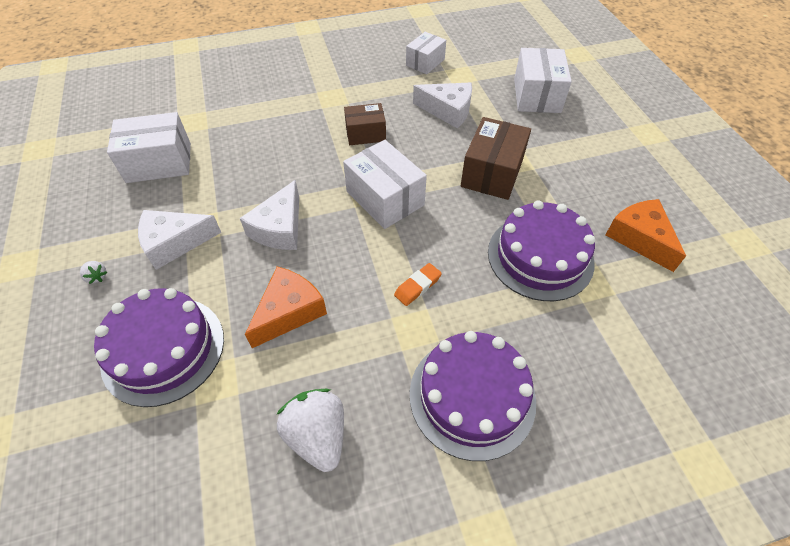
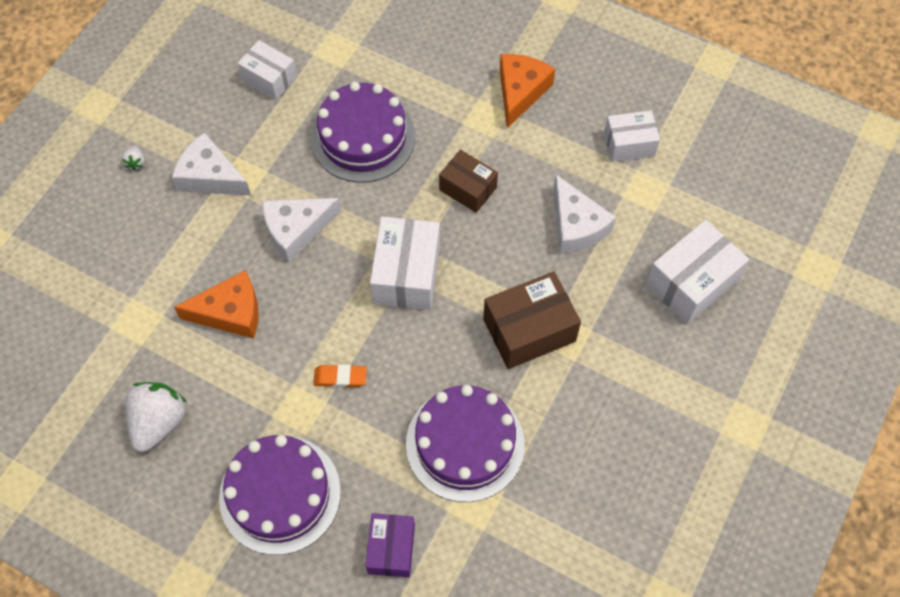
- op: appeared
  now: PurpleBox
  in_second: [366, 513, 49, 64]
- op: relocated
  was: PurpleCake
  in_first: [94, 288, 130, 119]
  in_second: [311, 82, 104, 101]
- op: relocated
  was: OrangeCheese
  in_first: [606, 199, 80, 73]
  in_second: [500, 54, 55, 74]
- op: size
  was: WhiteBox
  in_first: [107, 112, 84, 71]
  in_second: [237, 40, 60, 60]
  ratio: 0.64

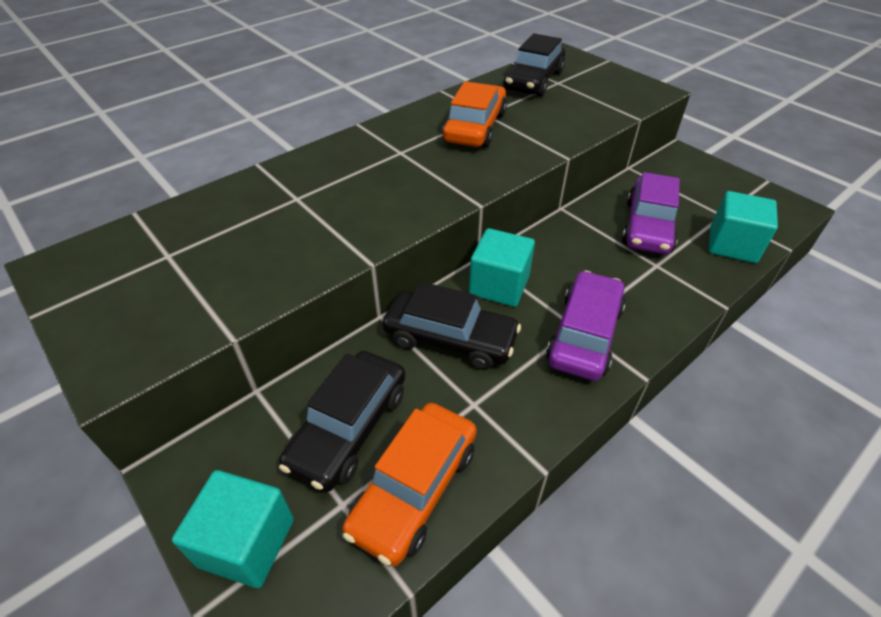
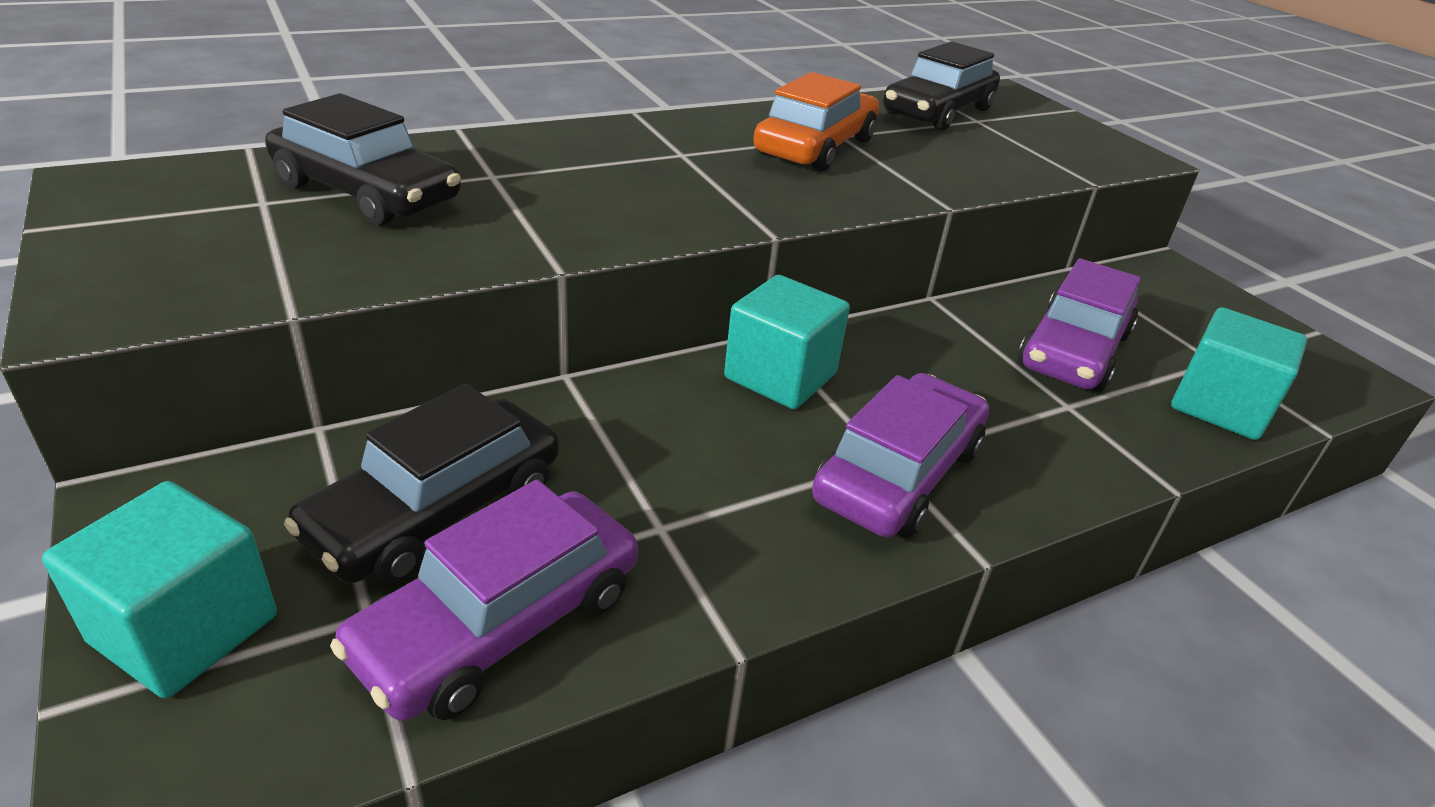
- op: relocated
  was: BlackCar
  in_first: [382, 281, 139, 89]
  in_second: [265, 93, 196, 132]
- op: colour
  was: OrangeCar
  now: PurpleCar
  in_first: [342, 403, 135, 163]
  in_second: [330, 480, 308, 241]

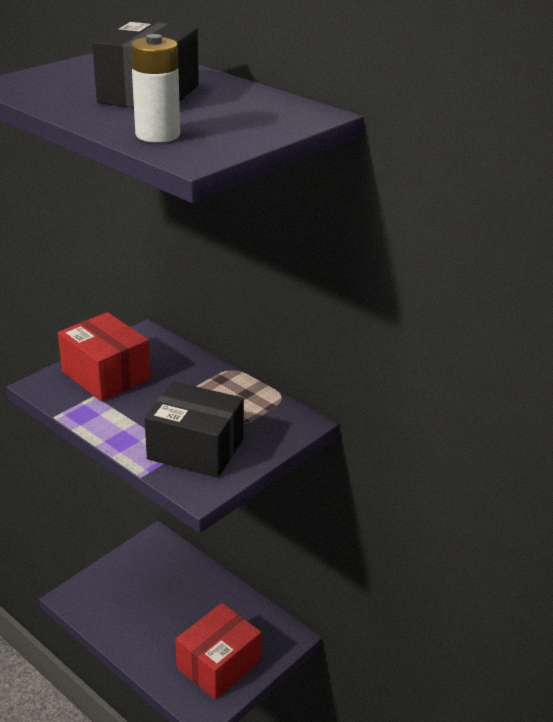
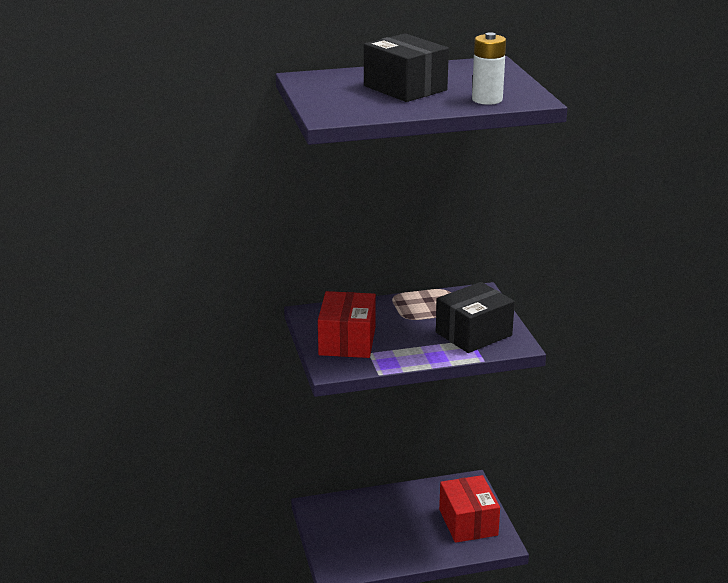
- op: spun
  was: RedBox
  in_first: [58, 312, 93, 89]
  in_second: [318, 291, 58, 67]
  clockwise: -75

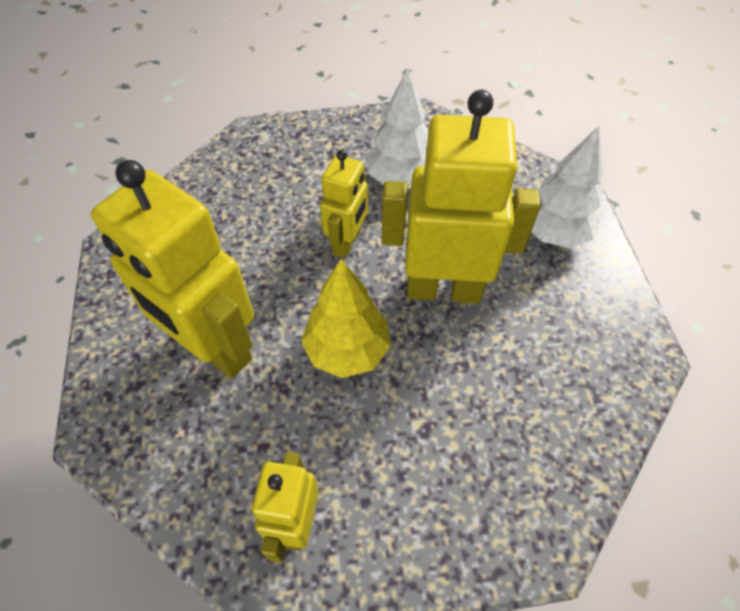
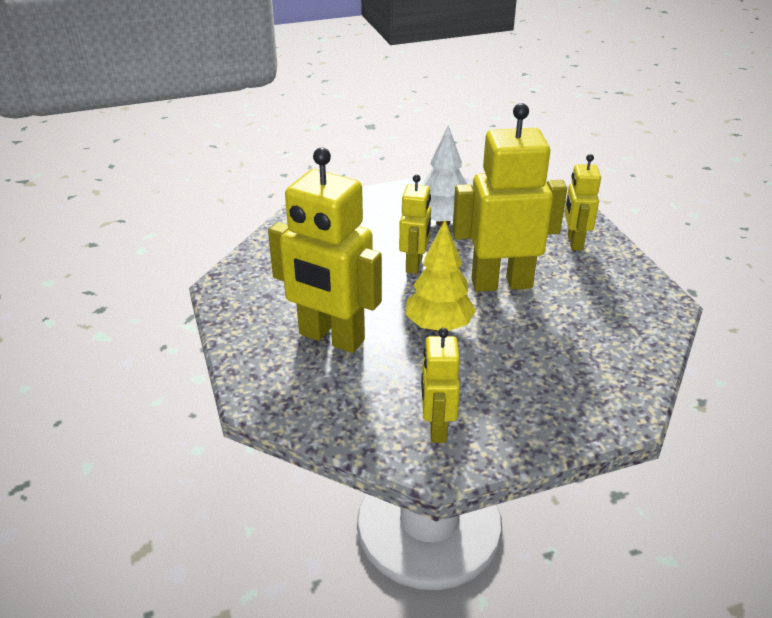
- op: exchanged
  was: WhiteTree
  now: YellowRobot
  in_first: [531, 126, 71, 122]
  in_second: [565, 154, 36, 96]

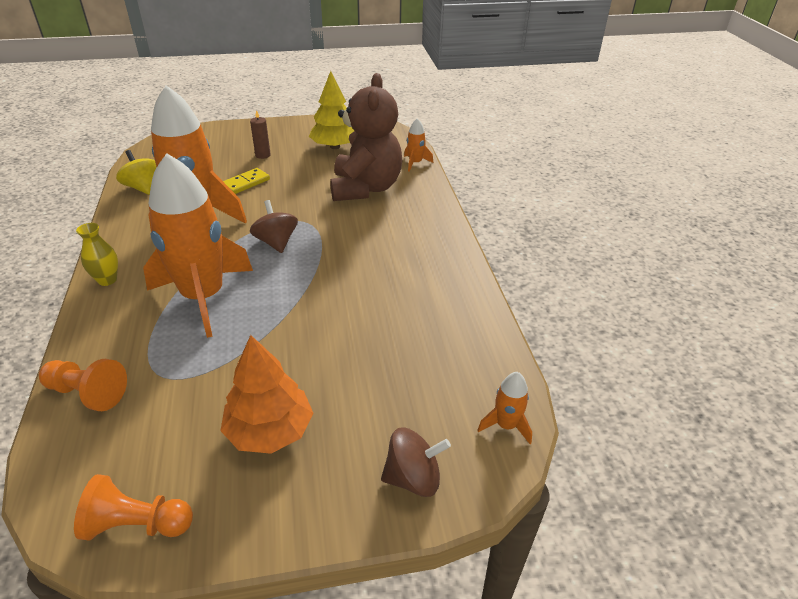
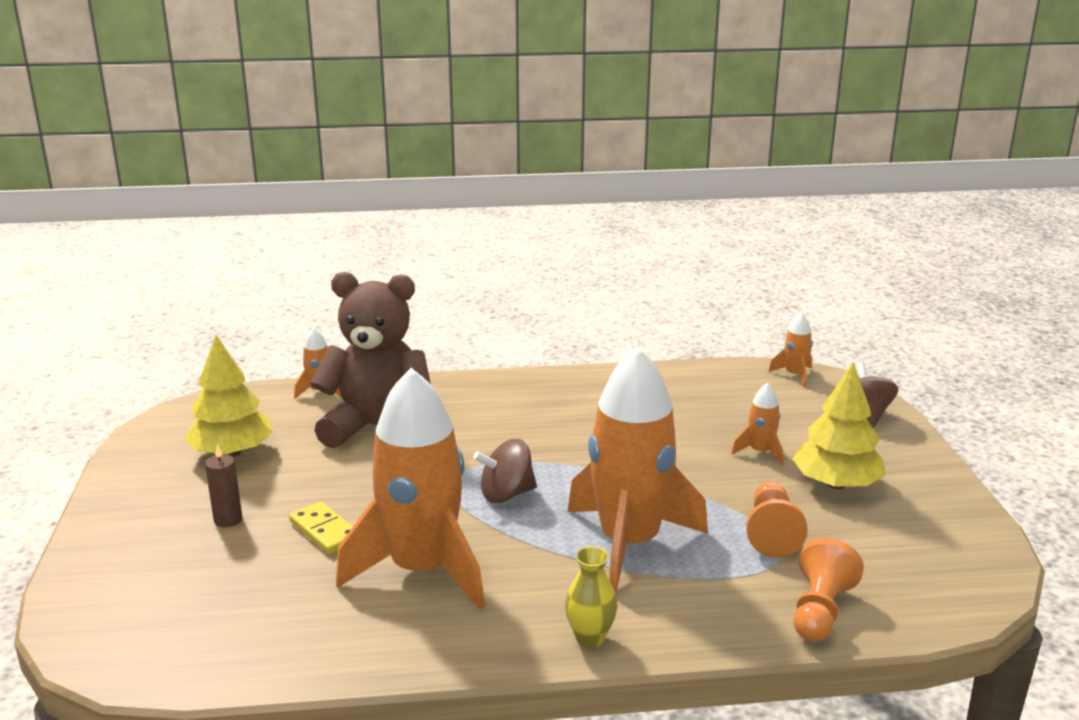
- op: missing
  was: YellowSpinningTop
  in_first: [116, 150, 41, 45]
- op: appeared
  now: OrangeRocket
  in_second: [731, 383, 52, 82]
- op: relocated
  was: OrangePawn
  in_first: [74, 474, 119, 66]
  in_second: [746, 482, 62, 76]
- op: colour
  was: OrangeTree
  now: YellowTree
  in_first: [220, 335, 93, 119]
  in_second: [792, 362, 94, 127]

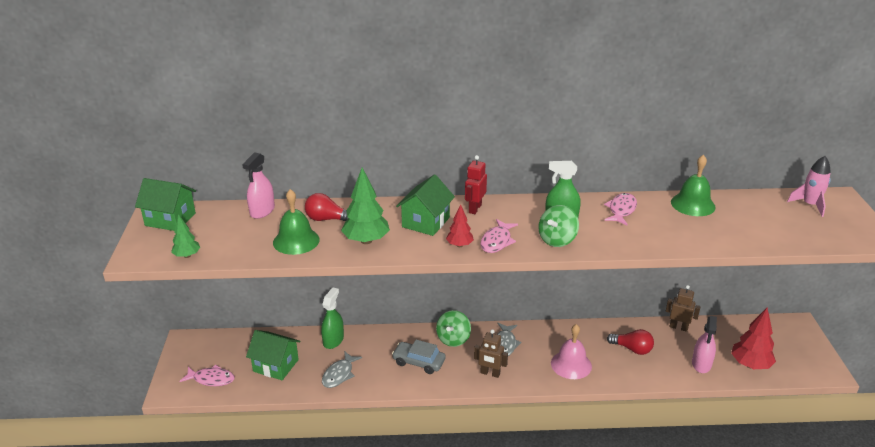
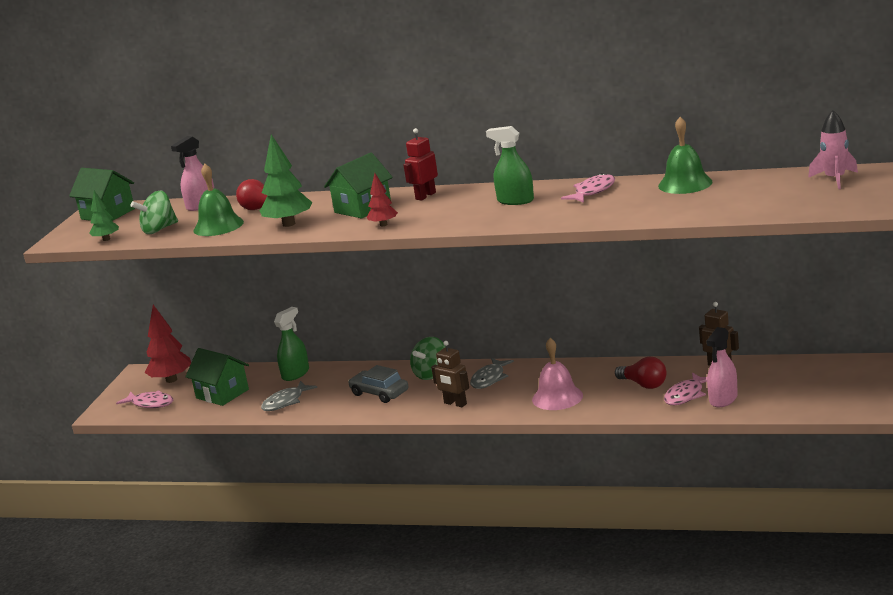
- op: relocated
  was: PinkFish
  in_first: [480, 219, 38, 34]
  in_second: [664, 373, 43, 32]
- op: relocated
  was: GreenSpinningTop
  in_first: [538, 205, 41, 42]
  in_second: [130, 190, 48, 44]
- op: relocated
  was: RedTree
  in_first: [731, 308, 45, 61]
  in_second: [144, 305, 47, 78]

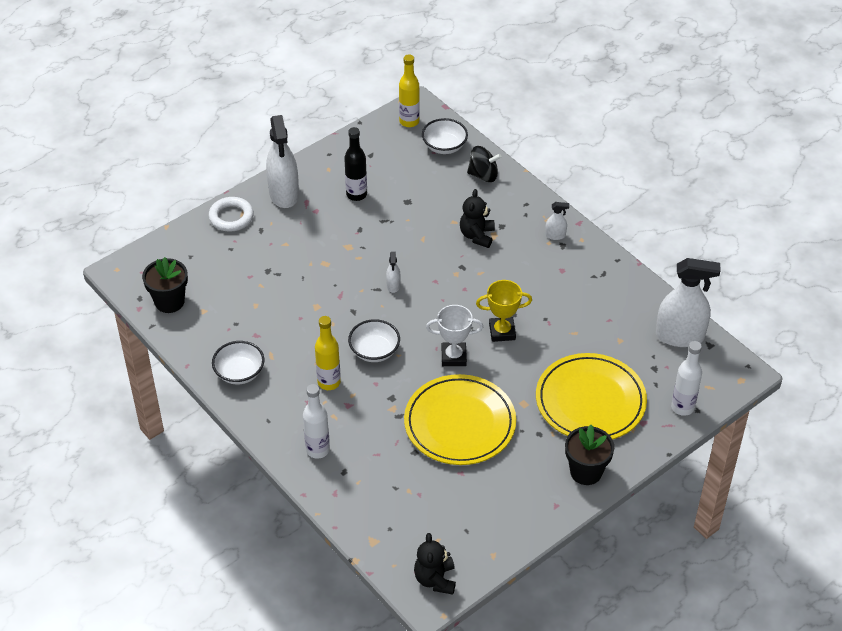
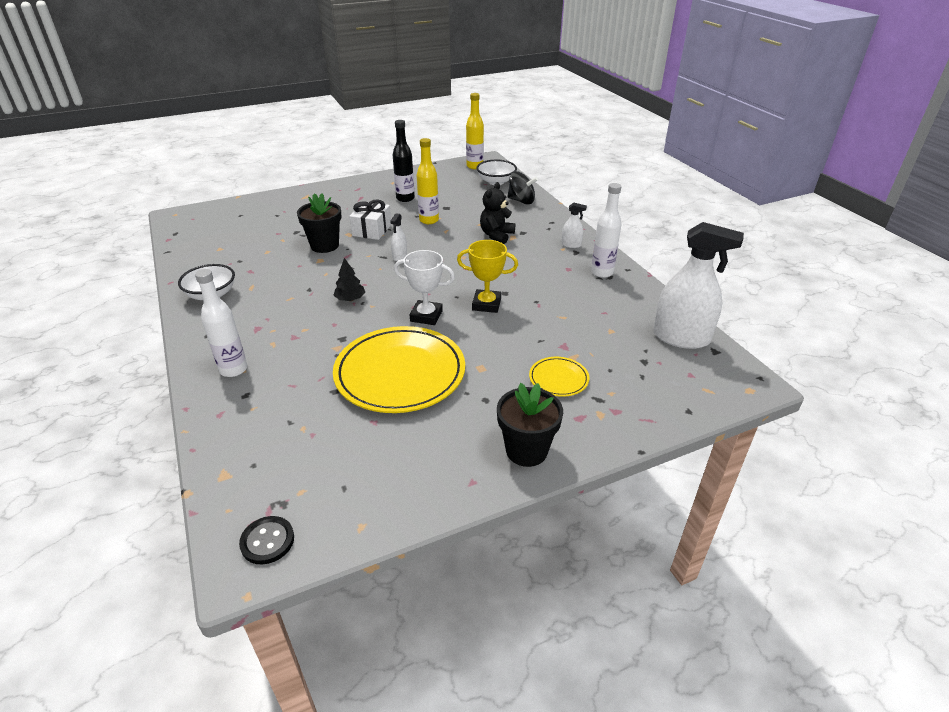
- op: missing
  was: WhiteRing
  in_first: [208, 197, 46, 35]
- op: missing
  was: WhiteSprayBottle
  in_first: [266, 115, 33, 93]
- op: appeared
  now: WhiteGift
  in_second: [349, 199, 42, 41]
- op: relocated
  was: BlackFlowerPot
  in_first: [142, 257, 46, 56]
  in_second: [297, 193, 45, 60]
- op: relocated
  was: YellowBottle
  in_first: [315, 316, 26, 74]
  in_second: [417, 138, 22, 86]
- op: relocated
  was: WhiteBottle
  in_first: [671, 341, 31, 75]
  in_second: [591, 183, 30, 95]
- op: exchanged
  was: WhiteBowl
  now: BlackTree
  in_first: [348, 319, 52, 43]
  in_second: [334, 258, 31, 43]
- op: exchanged
  was: BlackTeddyBear
  now: BlackButton
  in_first: [414, 533, 42, 62]
  in_second: [239, 516, 55, 48]
- op: size
  was: YellowPlate
  in_first: [536, 353, 111, 87]
  in_second: [529, 357, 60, 40]
  ratio: 0.45

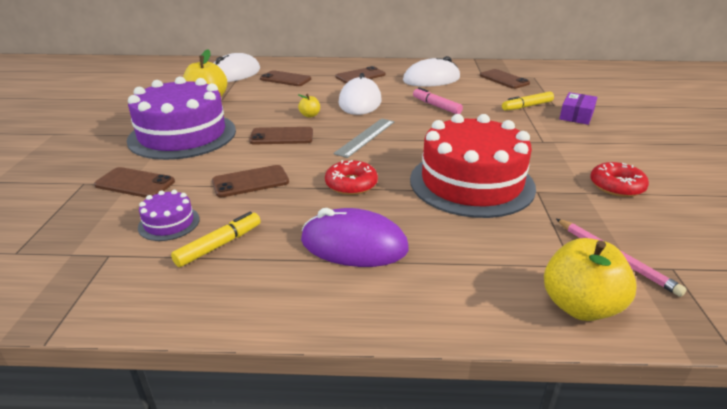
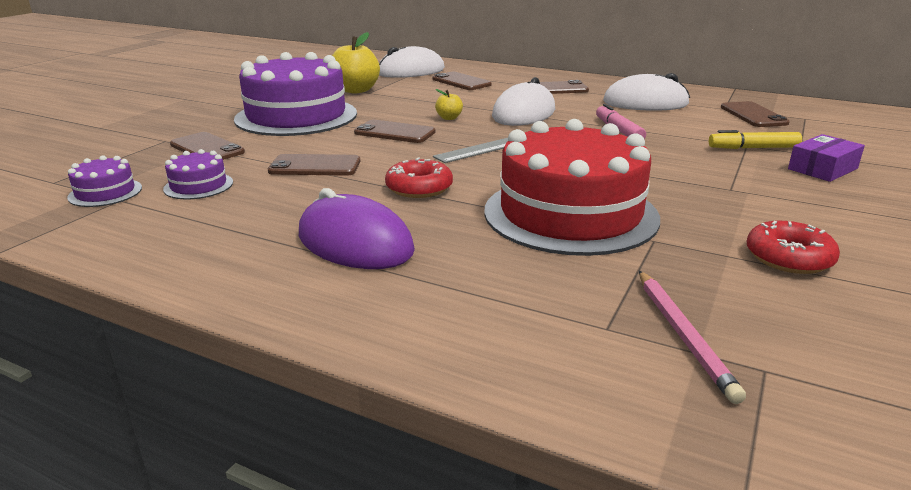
- op: missing
  was: YellowMarker
  in_first: [171, 212, 90, 55]
- op: missing
  was: YellowApple
  in_first: [544, 238, 93, 83]
- op: appeared
  now: PurpleCake
  in_second: [67, 155, 75, 52]

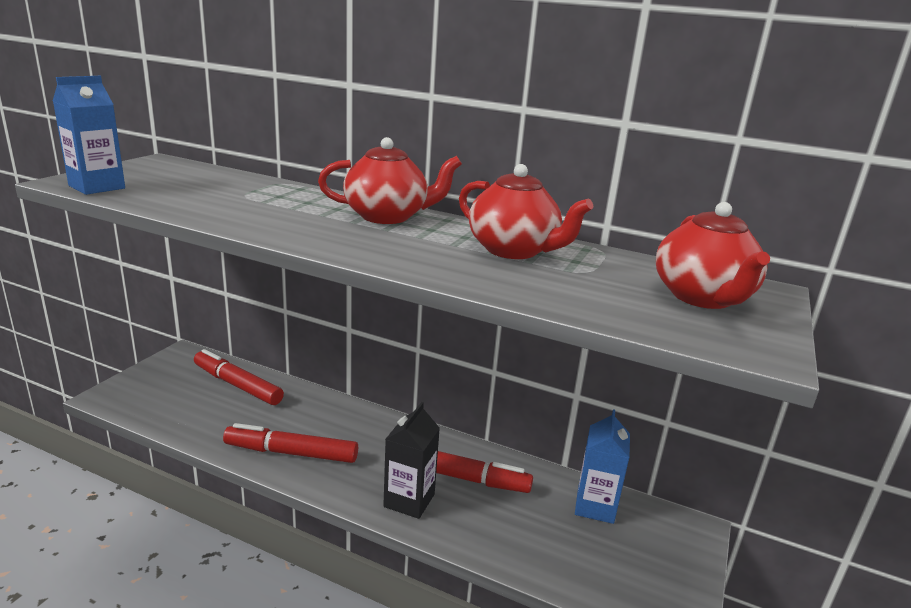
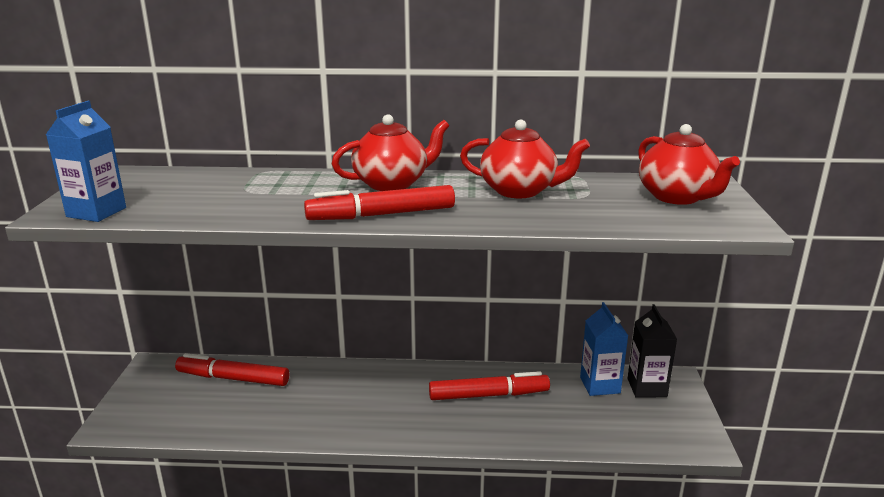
- op: relocated
  was: RedMarker
  in_first: [223, 423, 135, 40]
  in_second: [304, 185, 151, 35]
- op: relocated
  was: BlackCarton
  in_first: [383, 402, 57, 117]
  in_second: [628, 304, 49, 94]

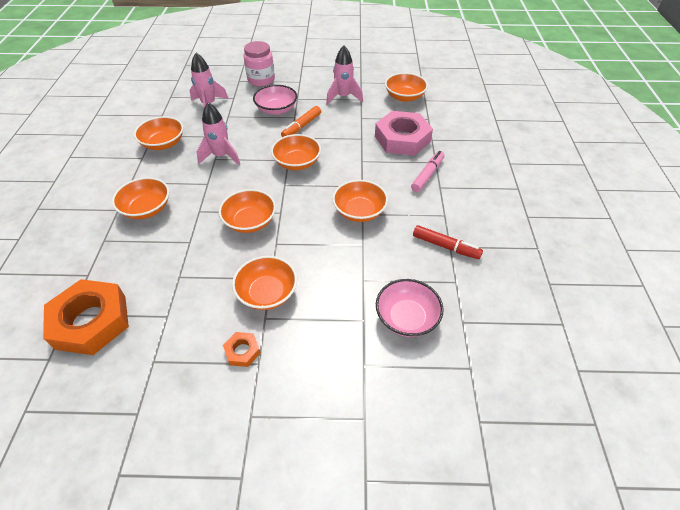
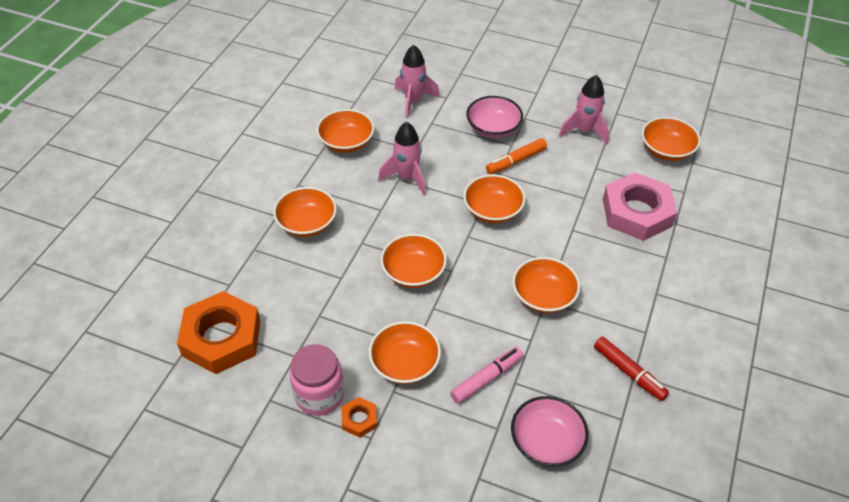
- op: relocated
  was: PinkJar
  in_first: [244, 41, 31, 46]
  in_second: [289, 344, 55, 72]
- op: relocated
  was: PinkMarker
  in_first: [411, 151, 33, 41]
  in_second: [450, 347, 73, 57]

